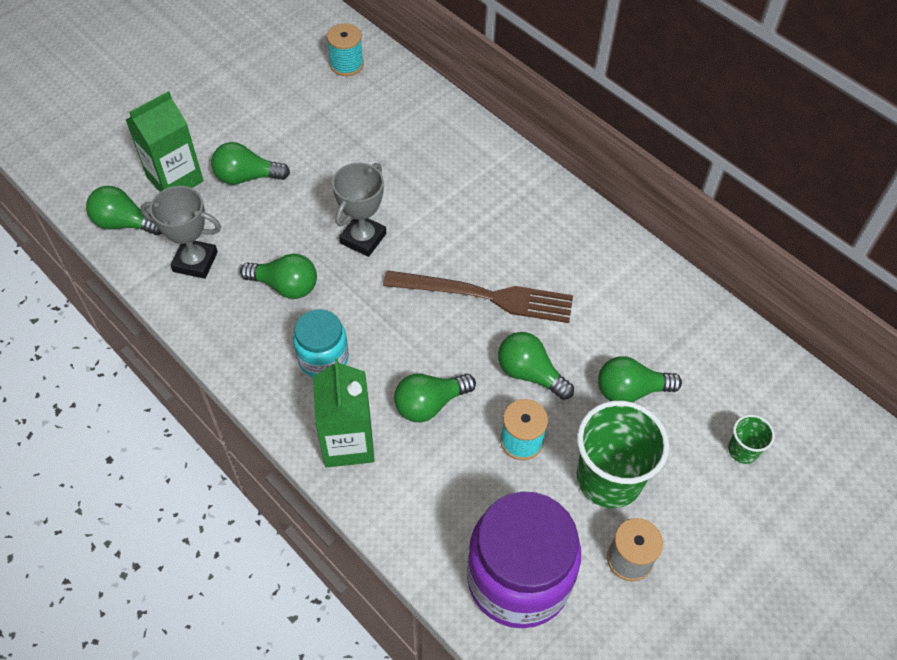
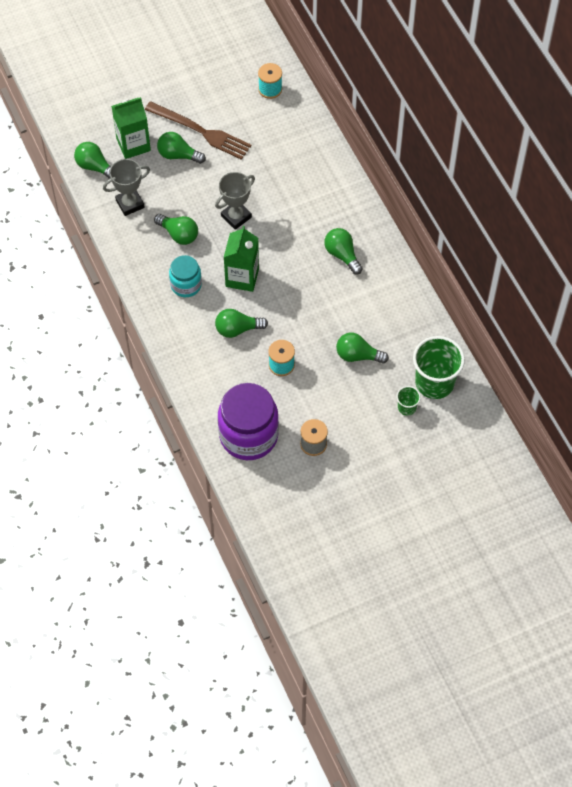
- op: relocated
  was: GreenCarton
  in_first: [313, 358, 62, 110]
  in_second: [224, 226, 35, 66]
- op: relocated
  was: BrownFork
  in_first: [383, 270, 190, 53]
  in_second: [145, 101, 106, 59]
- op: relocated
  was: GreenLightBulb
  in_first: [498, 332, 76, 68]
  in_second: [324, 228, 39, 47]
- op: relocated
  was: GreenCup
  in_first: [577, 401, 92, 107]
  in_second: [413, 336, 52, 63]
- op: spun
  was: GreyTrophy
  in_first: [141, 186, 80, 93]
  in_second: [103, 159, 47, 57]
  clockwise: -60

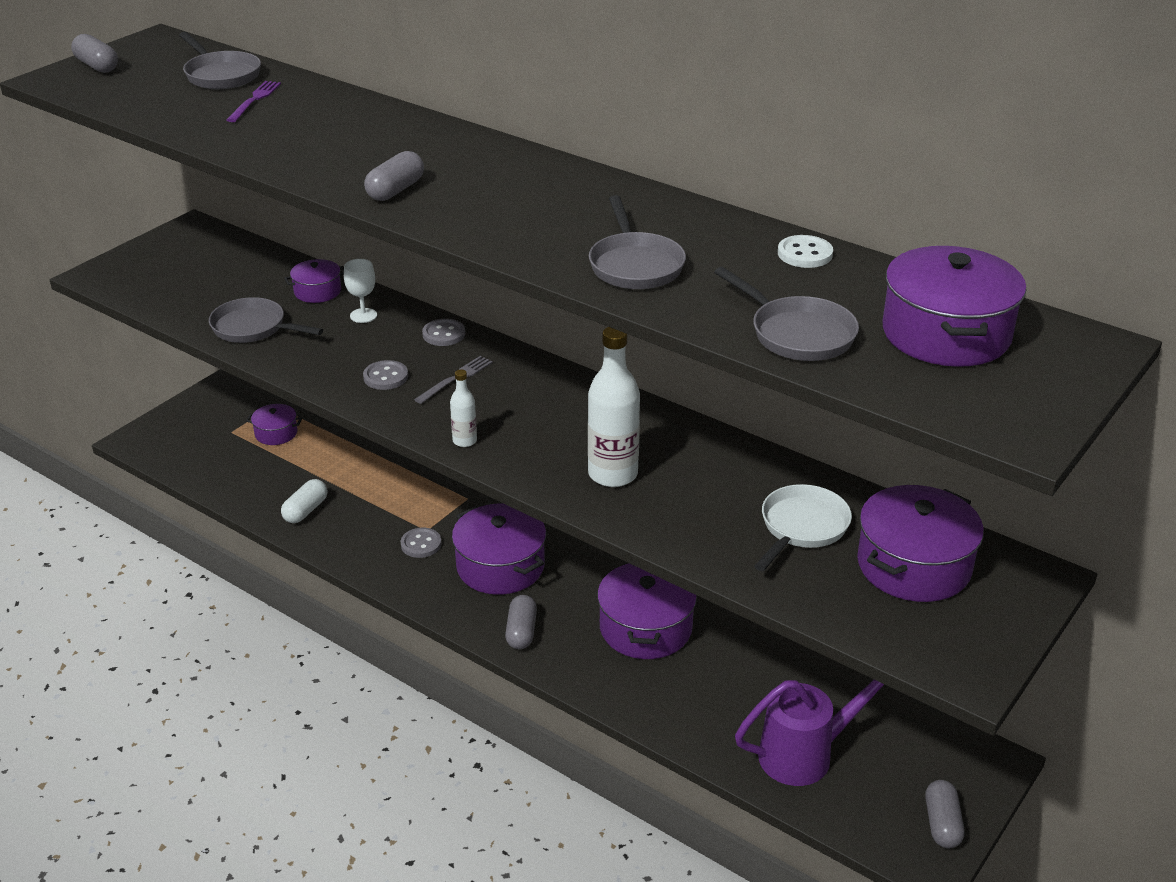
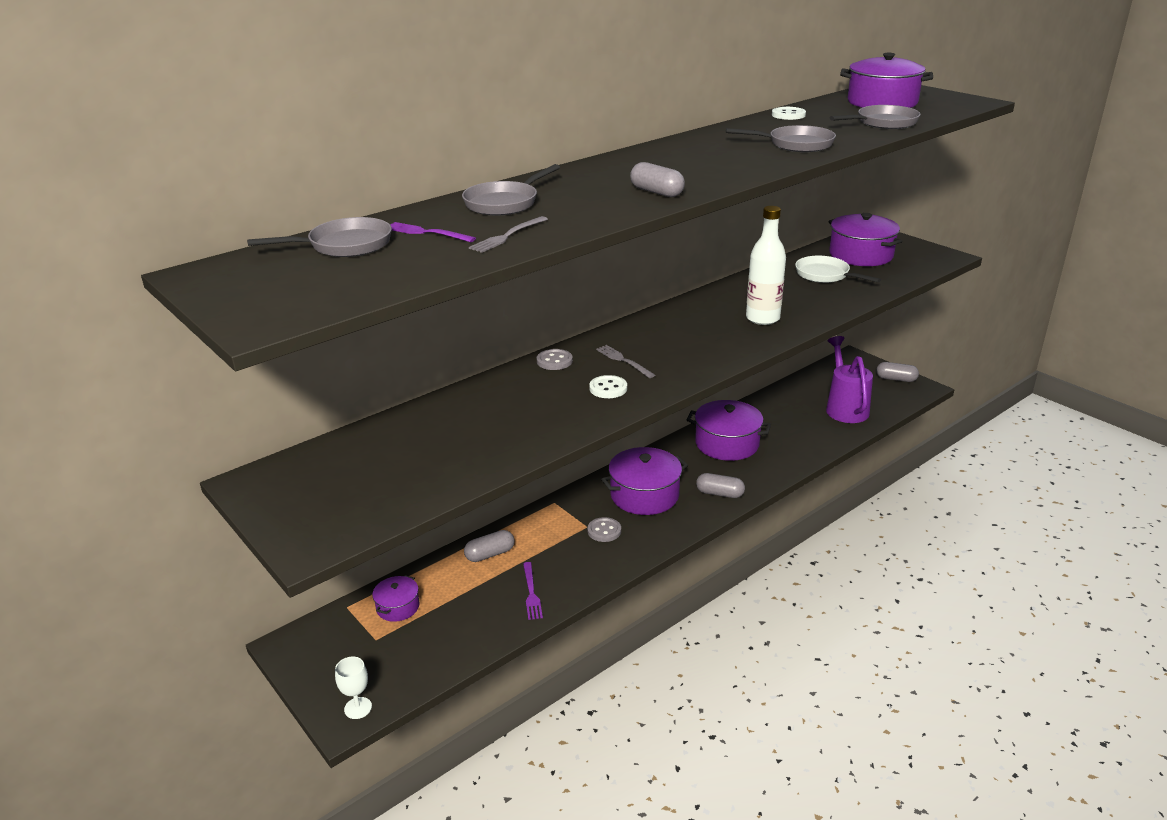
- op: missing
  was: PurplePot
  in_first: [284, 259, 60, 44]
- op: missing
  was: WhiteBottle
  in_first: [450, 369, 27, 78]
- op: appeared
  now: GreyFork
  in_second: [469, 216, 79, 37]
- op: relocated
  was: GreyCapsule
  in_first: [71, 34, 47, 39]
  in_second: [464, 530, 51, 32]
- op: relocated
  was: GreyPan
  in_first: [209, 297, 114, 46]
  in_second: [462, 164, 98, 51]
- op: relocated
  was: WhiteGoblet
  in_first: [344, 259, 33, 64]
  in_second: [335, 657, 37, 62]
- op: exchanged
  was: WhiteCapsule
  now: PurpleFork
  in_first: [281, 479, 47, 44]
  in_second: [523, 562, 20, 58]
- op: colour
  was: GreyButton
  now: WhiteButton
  in_first: [363, 360, 45, 30]
  in_second: [589, 375, 38, 23]

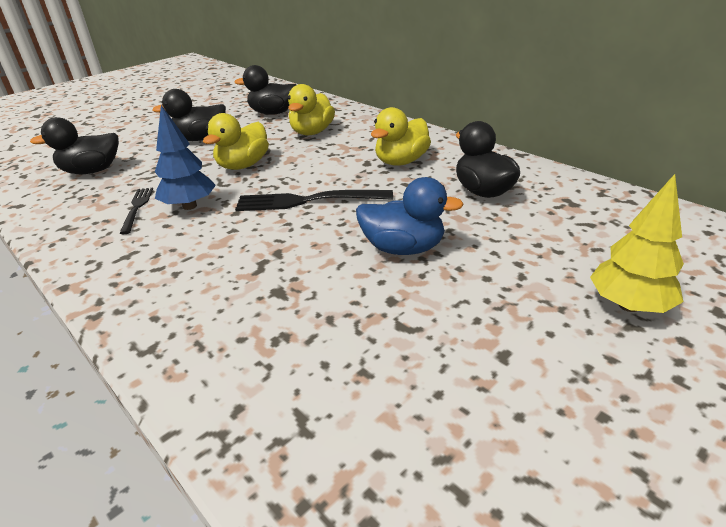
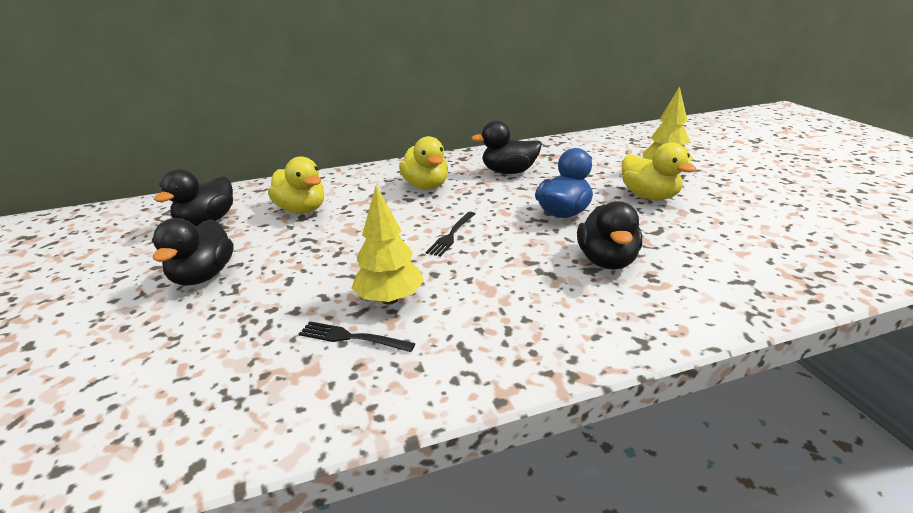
- op: relocated
  was: BlackDuck
  in_first: [30, 117, 89, 57]
  in_second: [577, 201, 65, 69]
- op: relocated
  was: YellowDuck
  in_first: [203, 113, 66, 57]
  in_second: [622, 142, 74, 58]
- op: colour
  was: BlueTree
  now: YellowTree
  in_first: [155, 105, 61, 105]
  in_second: [352, 186, 72, 119]
- op: size
  was: BlackFork
  in_first: [235, 190, 158, 21]
  in_second: [426, 212, 49, 45]
  ratio: 0.59

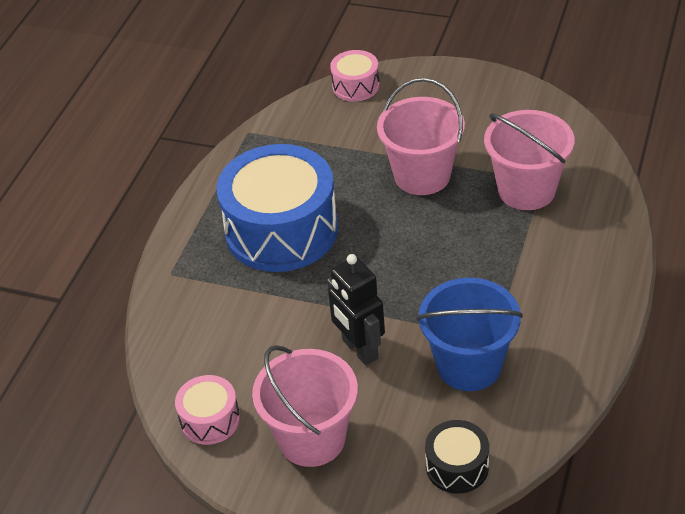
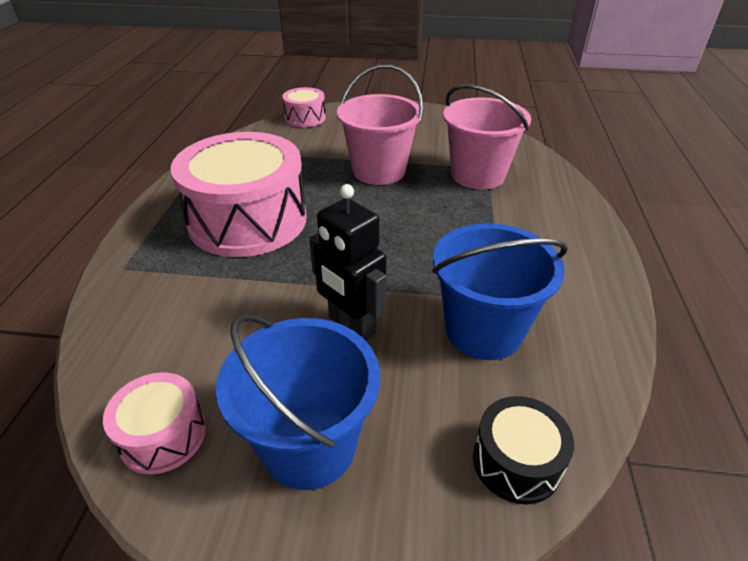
- op: colour
  was: BlueDrum
  now: PinkDrum
  in_first: [217, 144, 121, 128]
  in_second: [171, 132, 136, 125]
- op: colour
  was: PinkBucket
  now: BlueBucket
  in_first: [252, 345, 106, 122]
  in_second: [216, 314, 164, 176]

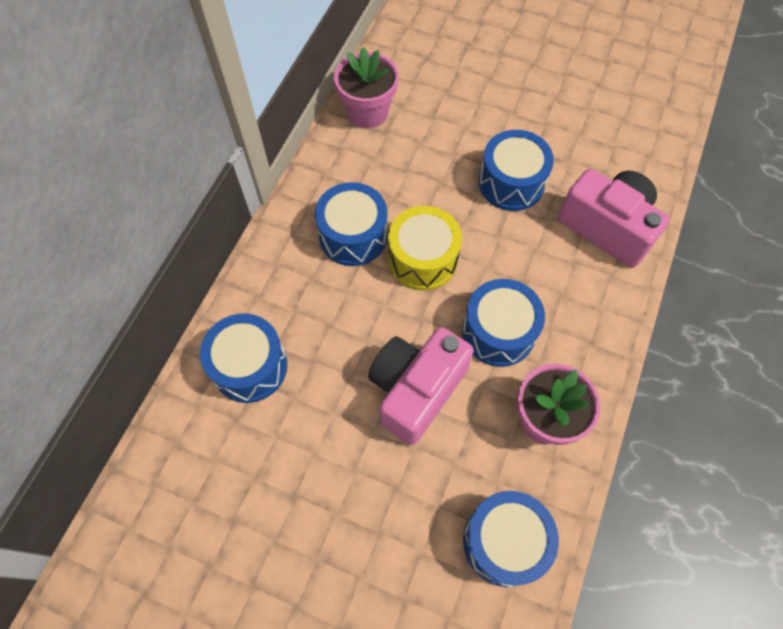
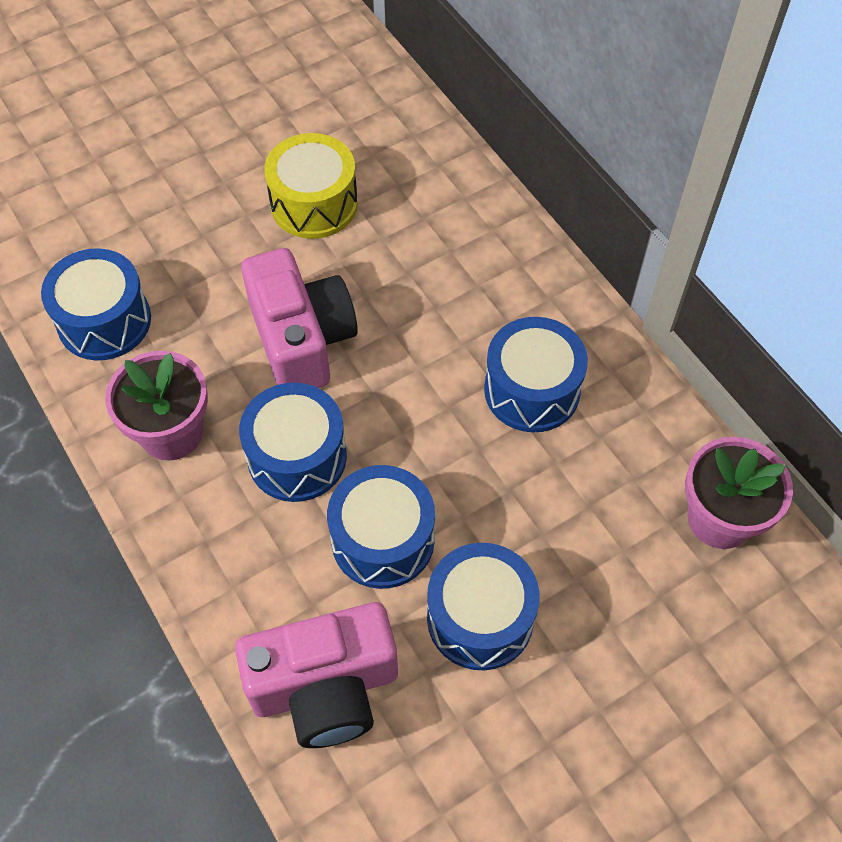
- op: relocated
  was: BlueDrum
  in_first: [200, 313, 87, 90]
  in_second: [327, 465, 108, 124]
- op: relocated
  was: YellowDrum
  in_first: [388, 206, 74, 85]
  in_second: [264, 133, 94, 106]

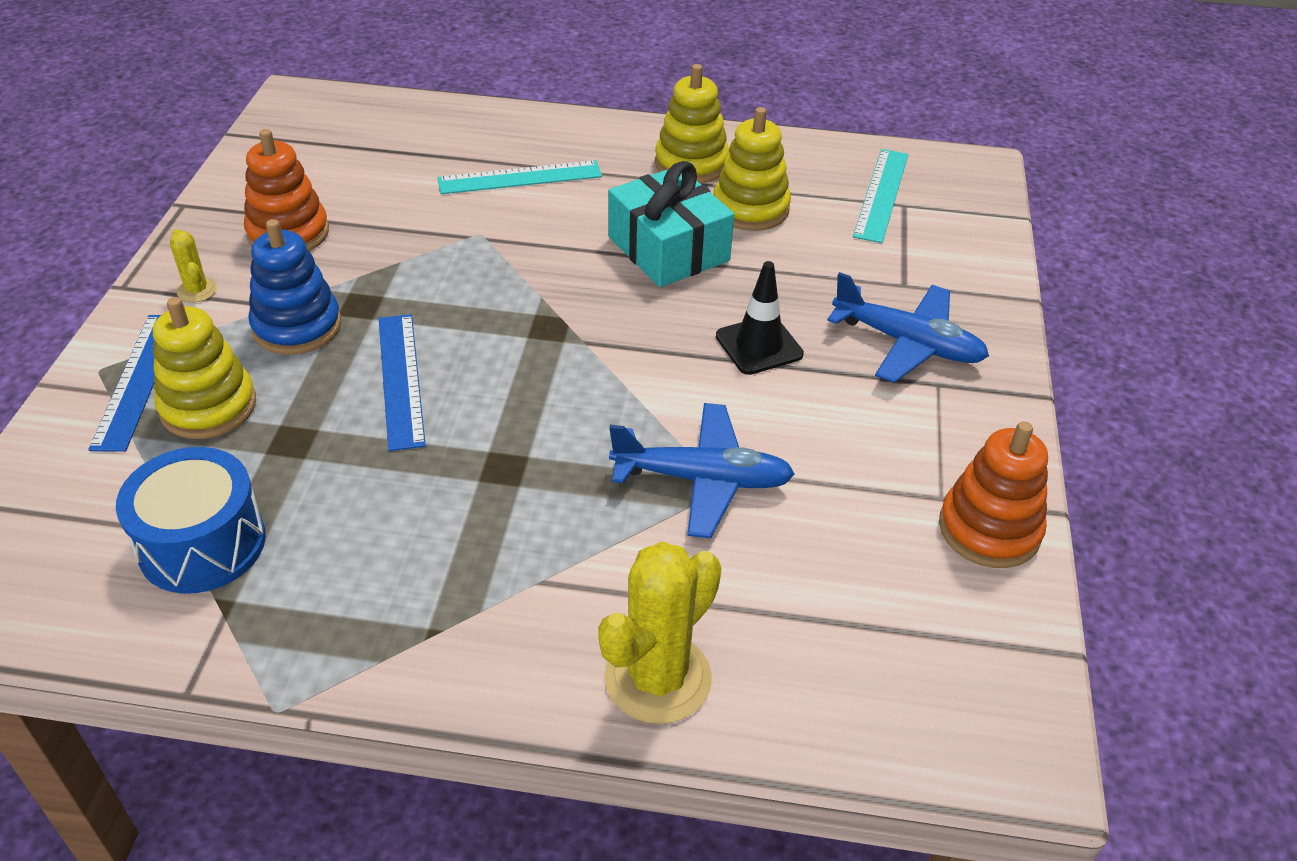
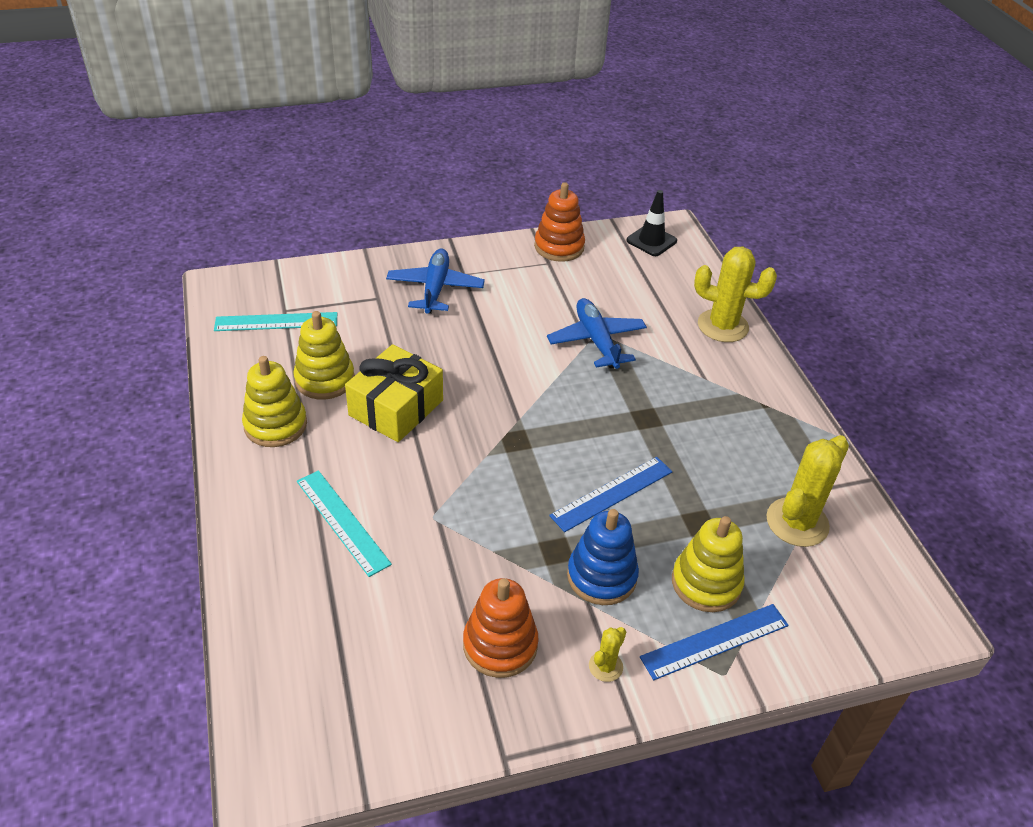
- op: relocated
  was: BlackTrafficCone
  in_first: [716, 261, 88, 114]
  in_second: [626, 190, 51, 66]
- op: exchanged
  was: BlueDrum
  now: YellowCactus
  in_first: [116, 447, 150, 147]
  in_second: [766, 435, 83, 112]
- op: colour
  was: TurquoiseGift
  now: YellowGift
  in_first: [608, 161, 126, 126]
  in_second: [345, 344, 98, 98]

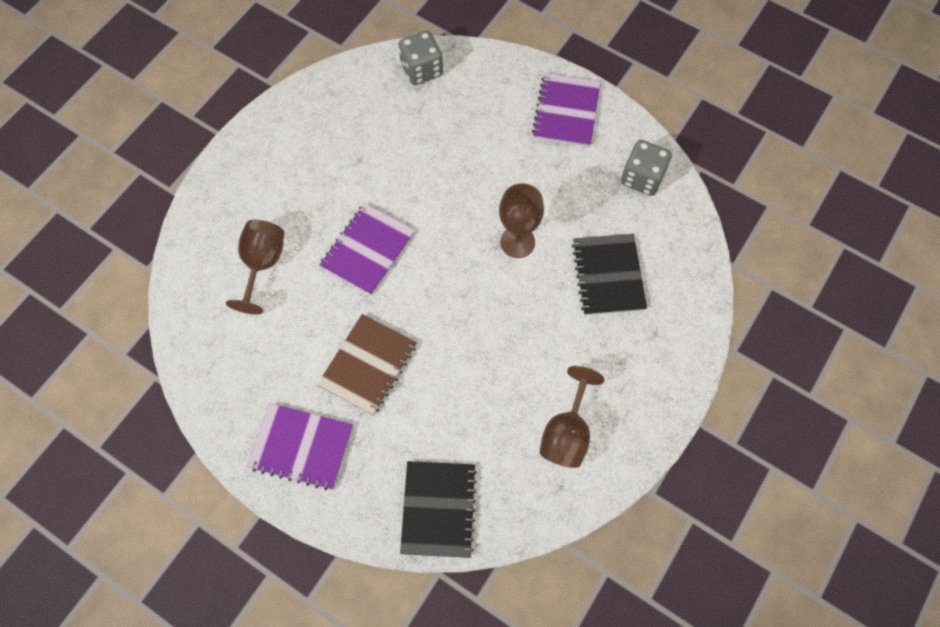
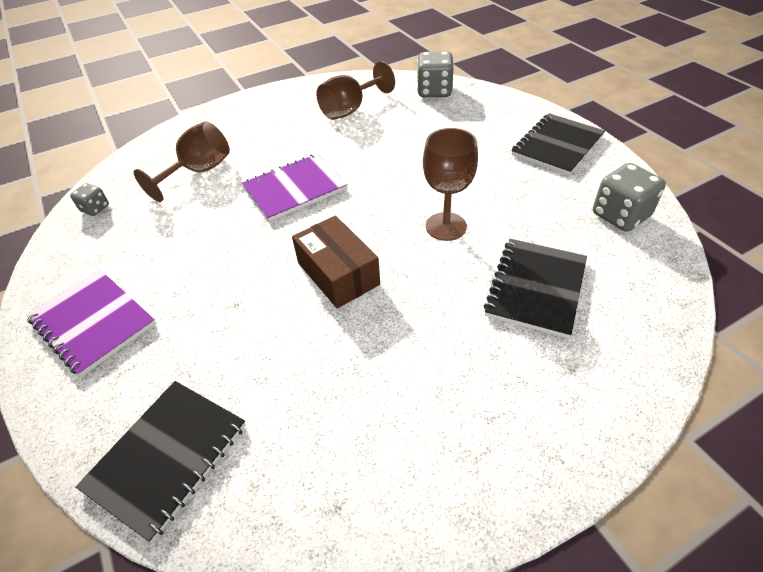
- op: missing
  was: BrownNotebook
  in_first: [317, 314, 100, 102]
- op: appeared
  now: GreyDice
  in_second: [70, 183, 39, 33]
- op: appeared
  now: BrownBox
  in_second: [292, 215, 88, 93]
- op: relocated
  was: BrownGoblet
  in_first: [539, 366, 65, 102]
  in_second: [316, 61, 79, 59]
- op: colour
  was: PurpleNotebook
  now: BlackNotebook
  in_first: [532, 73, 69, 74]
  in_second: [511, 113, 94, 62]

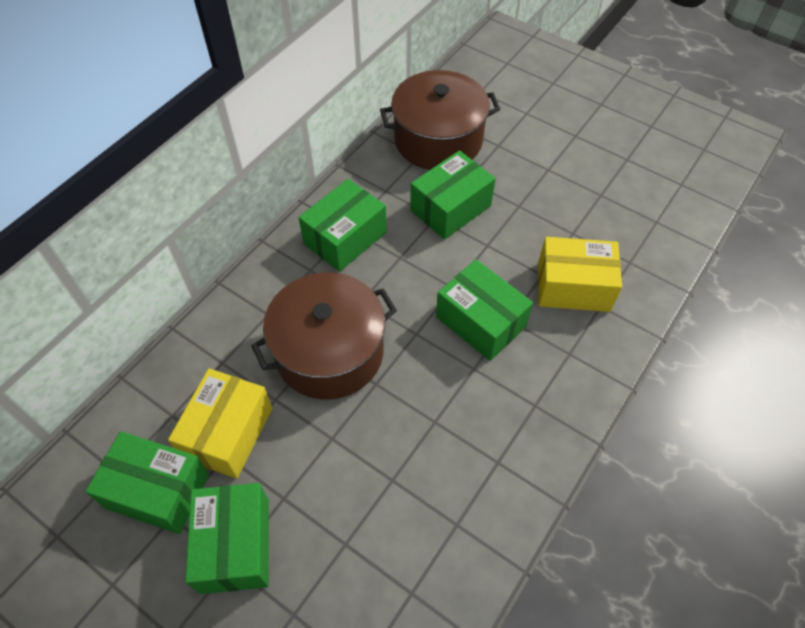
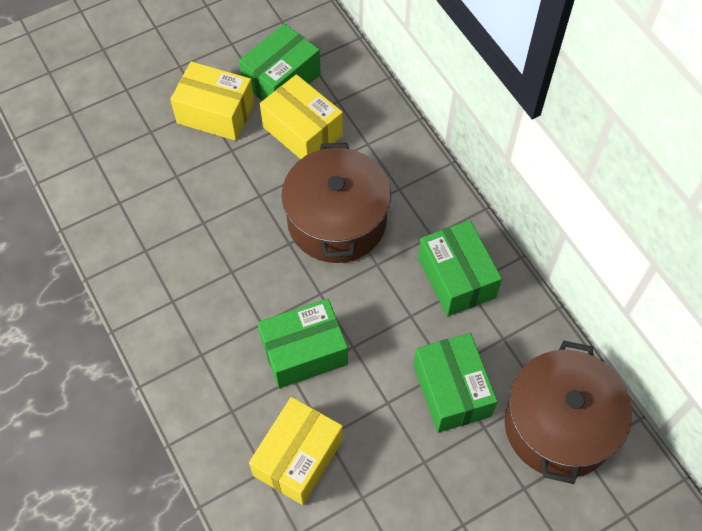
- op: colour
  was: GreenBox
  now: YellowBox
  in_first: [185, 483, 84, 111]
  in_second: [170, 61, 85, 80]

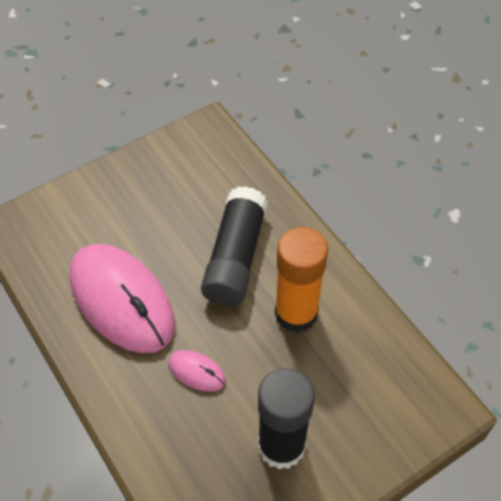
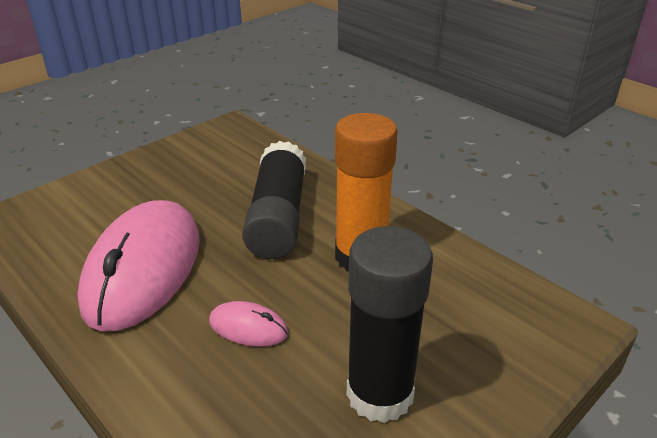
- op: spun
  was: PinkMouse
  in_first: [70, 244, 105, 109]
  in_second: [78, 200, 122, 131]
  clockwise: 60

